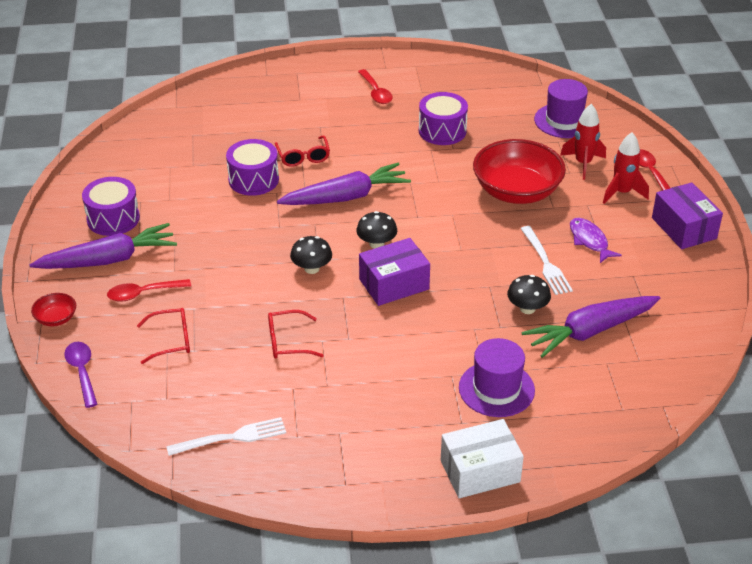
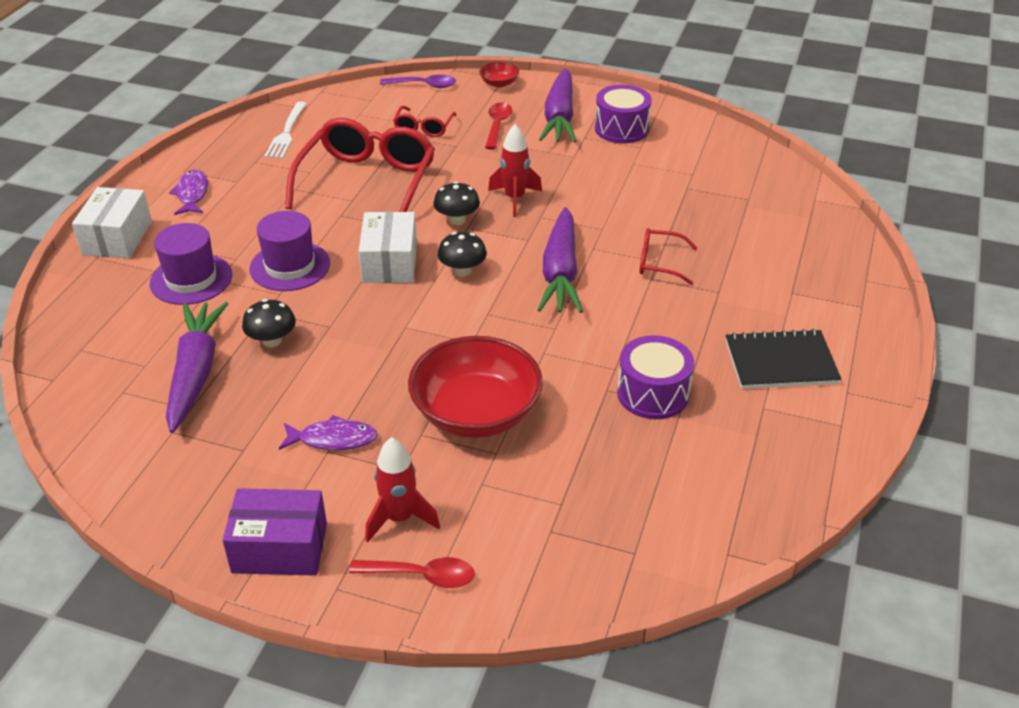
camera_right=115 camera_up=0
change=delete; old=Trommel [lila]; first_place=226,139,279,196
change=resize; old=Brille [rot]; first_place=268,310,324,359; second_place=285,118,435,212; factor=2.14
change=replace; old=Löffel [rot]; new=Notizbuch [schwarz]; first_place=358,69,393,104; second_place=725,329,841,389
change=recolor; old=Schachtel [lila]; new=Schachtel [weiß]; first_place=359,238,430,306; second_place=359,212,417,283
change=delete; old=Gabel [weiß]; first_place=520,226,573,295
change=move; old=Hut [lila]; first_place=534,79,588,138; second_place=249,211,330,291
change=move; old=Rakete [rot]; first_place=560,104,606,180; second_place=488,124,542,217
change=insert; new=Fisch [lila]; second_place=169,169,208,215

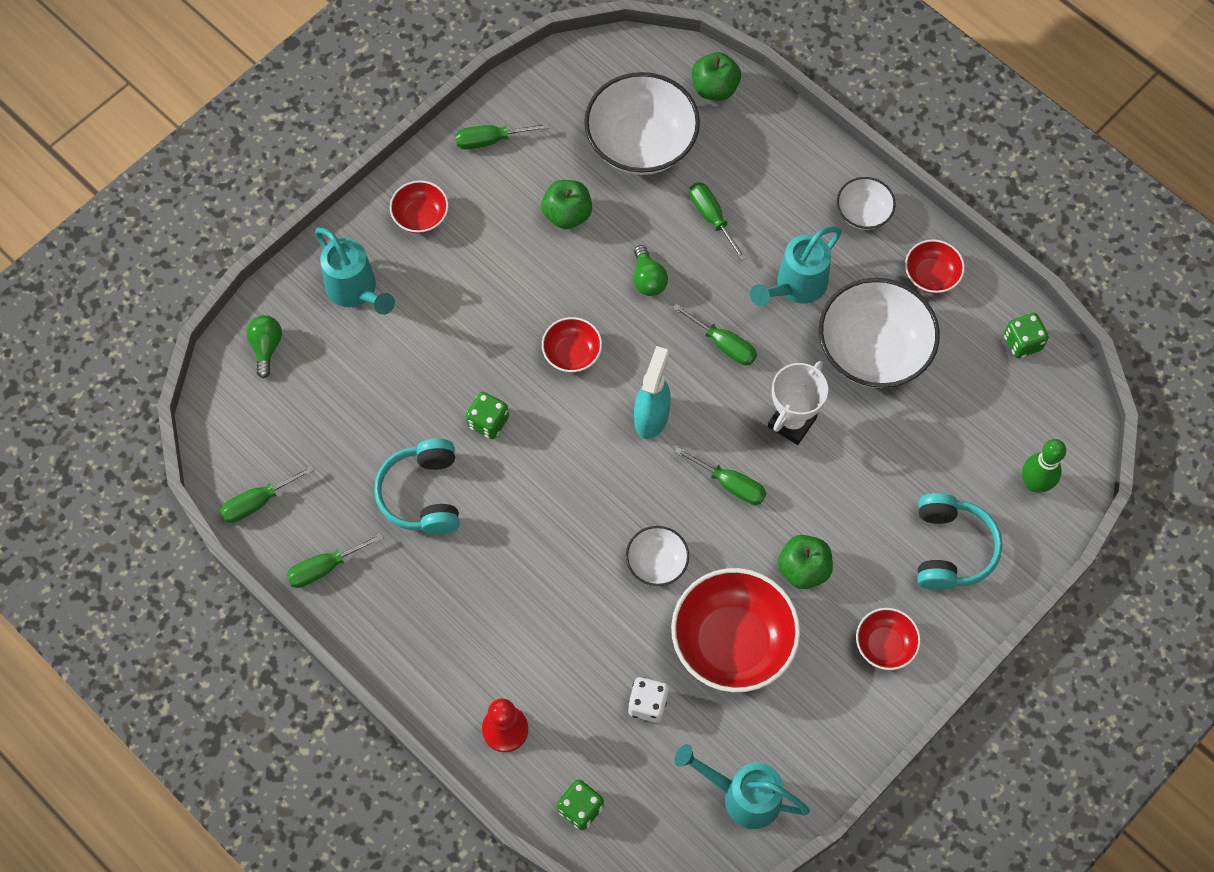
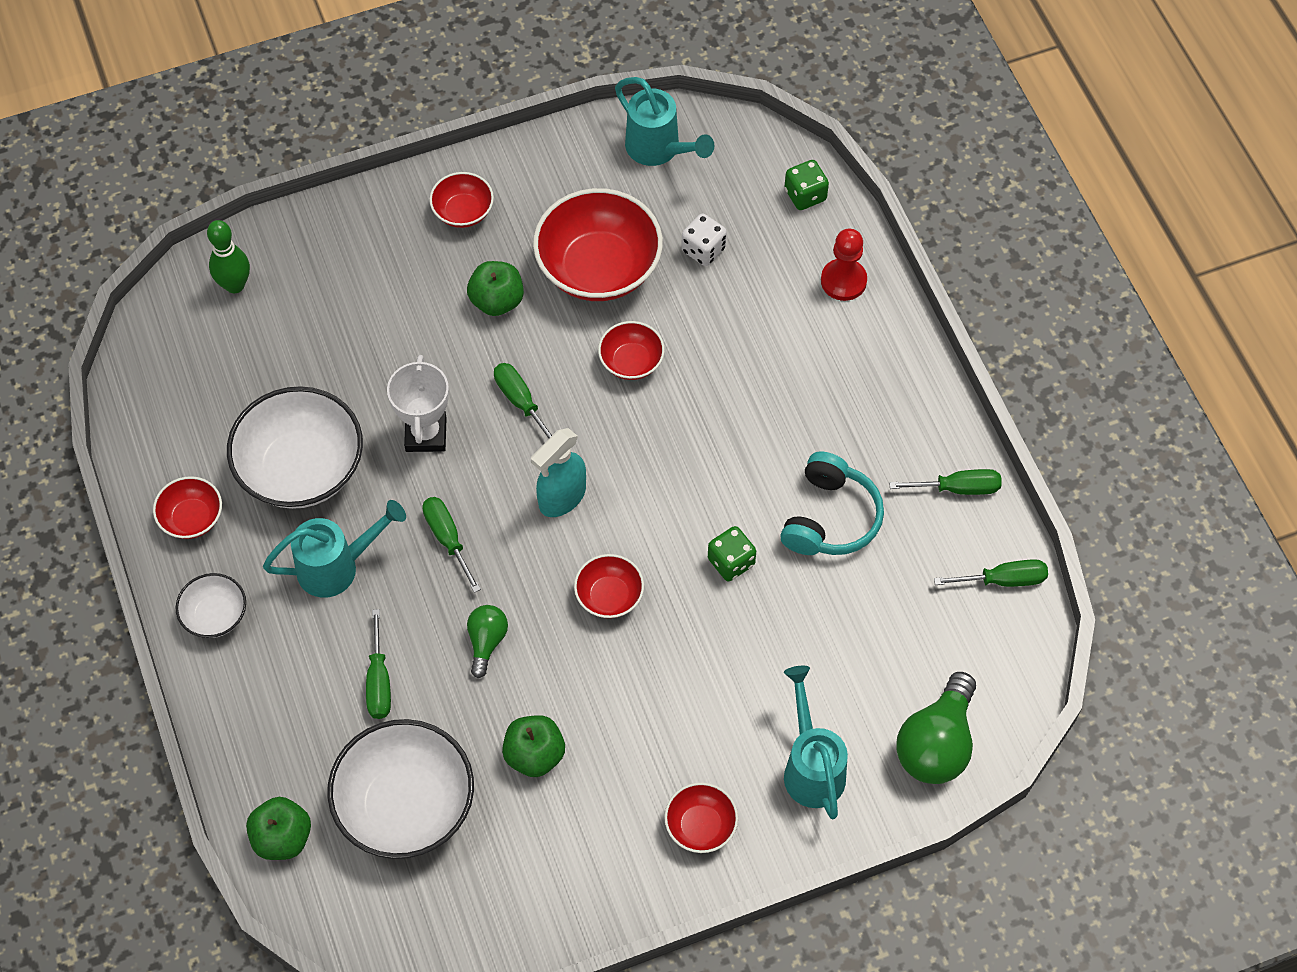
camera_right=-155 camera_up=-5
change=resize; old=Glühbirne [grün]; first_place=246,315,282,378; second_place=896,672,976,784; factor=1.79
change=delete; old=Schraubenzieher [grün]; first_place=455,123,549,149
change=recolor; old=Schüssel [weiß]; new=Schüssel [rot]; first_place=626,526,689,586; second_place=598,321,665,380
change=rotate; old=Pokal [weiß]; first_place=768,361,828,445; second_place=387,355,449,452; degrees=-60
change=delete; old=Kopfhörer [türkis]; first_place=917,493,1002,590
change=delete; old=Spielwürfel [grün]; first_place=1004,313,1049,358

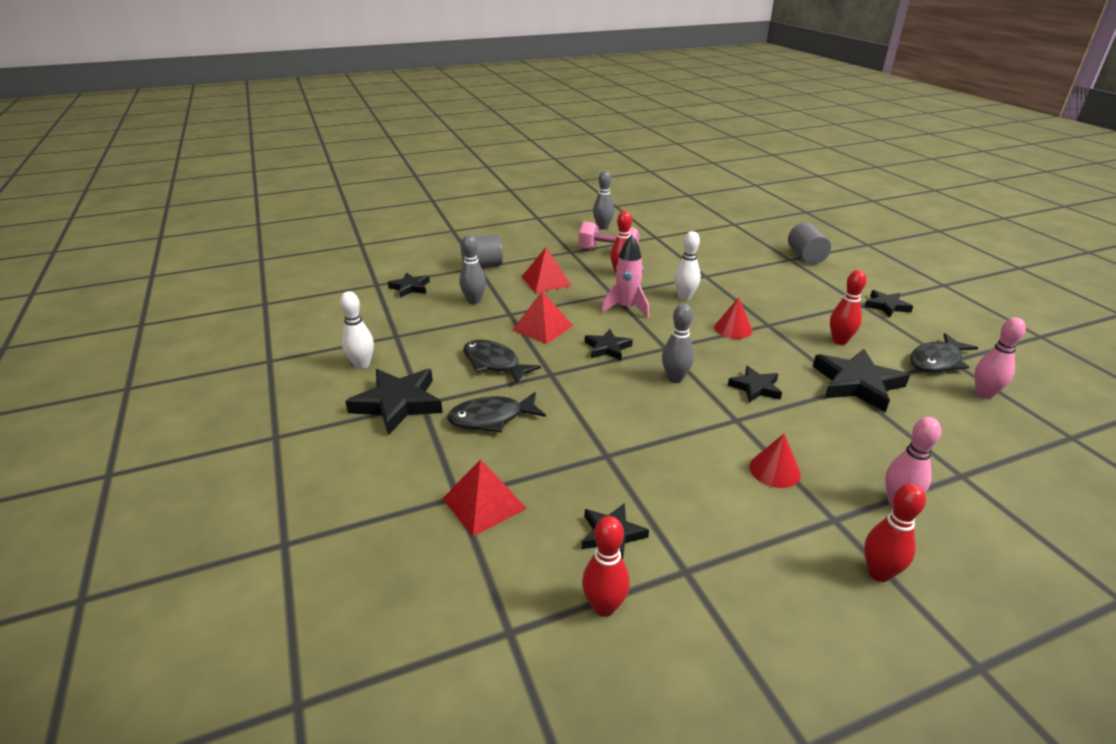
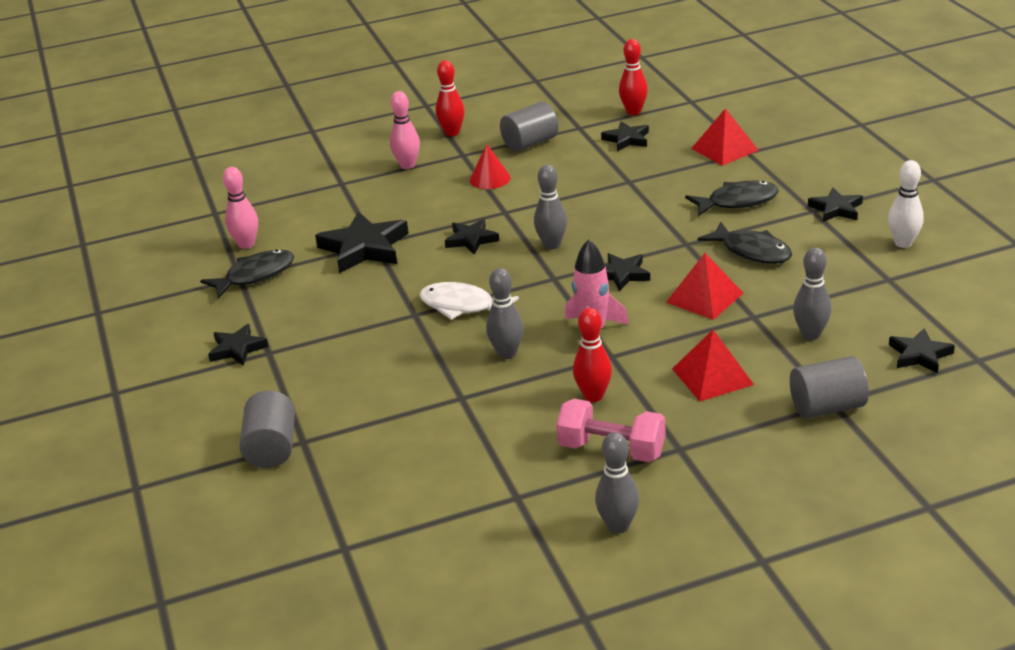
camera_right=-175 camera_up=0
change=resize; old=Stern [schwarz]; first_place=345,369,443,435; second_place=808,188,863,222; factor=0.58
change=recolor; old=Bowlingkegel [weiß]; new=Bowlingkegel [grau]; first_place=674,231,701,300; second_place=486,268,524,359
change=replace; old=Kegel [rot]; new=Fisch [weiß]; first_place=714,297,752,339; second_place=419,282,519,320
change=delete; old=Bowlingkegel [rot]; first_place=830,270,867,345
change=insert; new=Vollzylinder [grau]; second_place=500,102,559,152

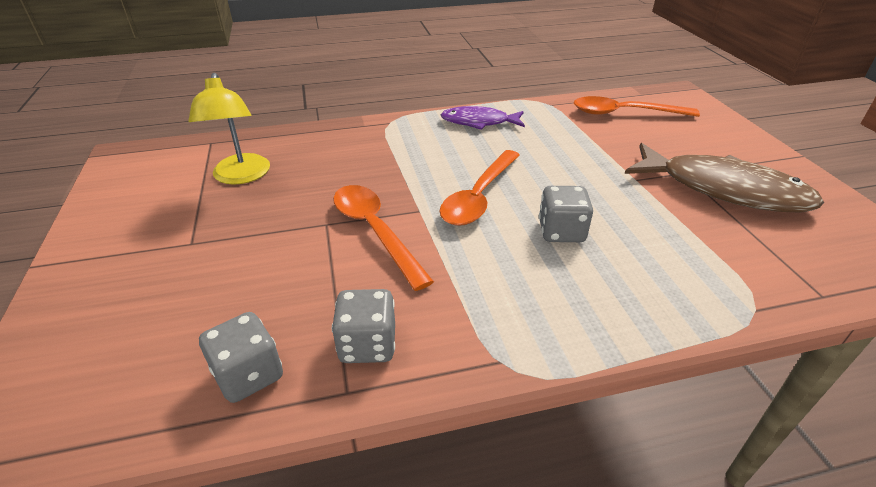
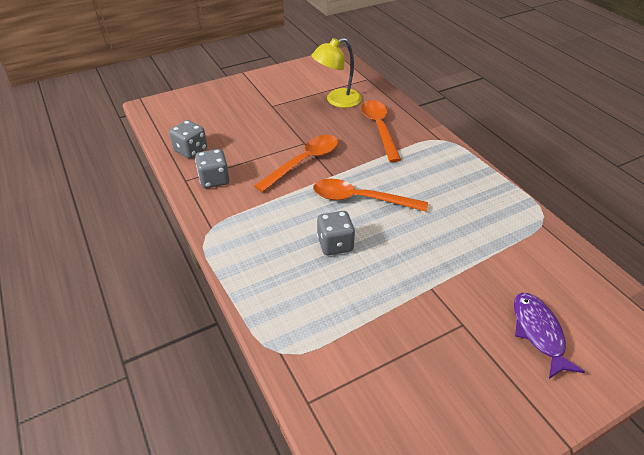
camera_right=75 camera_up=5
change=move; old=Fisch [lila]; first_place=440,106,525,130; second_place=514,293,585,379
change=move; old=Löffel [orange]; first_place=574,96,700,117; second_place=361,100,401,162
change=delete; old=Fisch [braun]; first_place=624,143,824,213

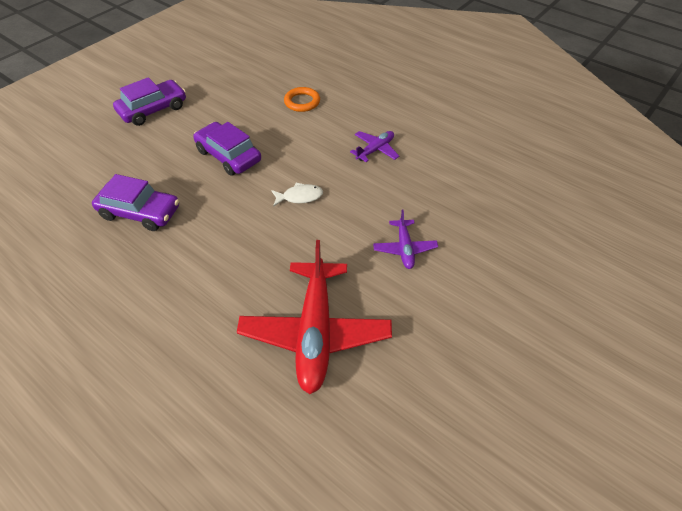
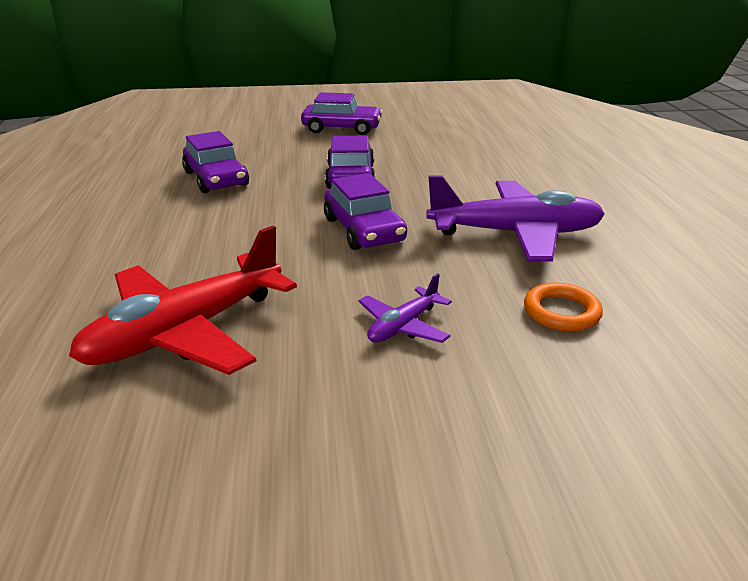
camera_right=45 camera_up=-20
change=replace; old=Fisch [weiß]; new=Auto [lila]; first_place=271,183,323,207; second_place=324,173,407,250
change=move; old=Ring [orange]; first_place=284,87,320,112; second_place=524,283,603,332
change=resize; old=Flugzeug [lila]; first_place=350,131,399,162; second_place=426,175,605,261; factor=2.08

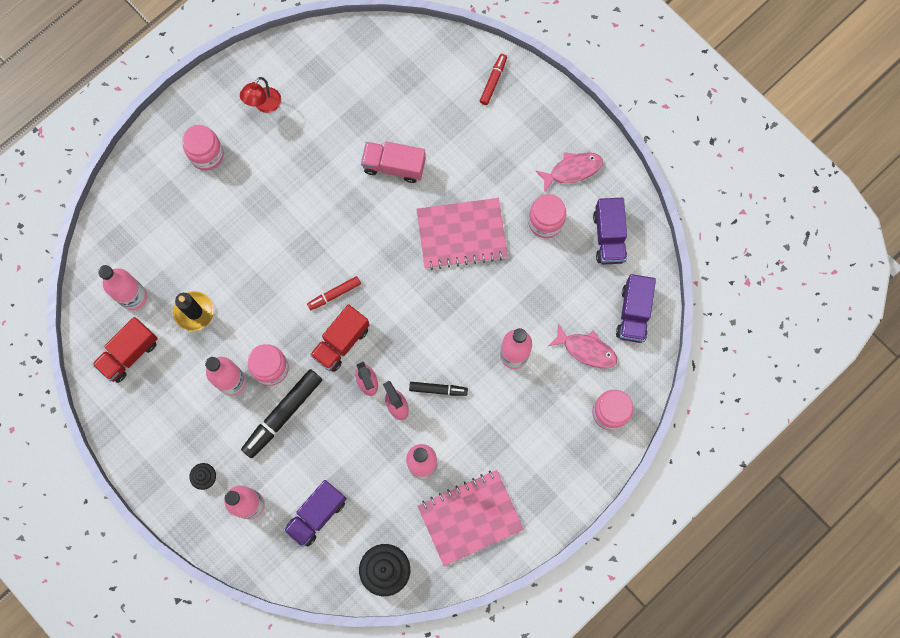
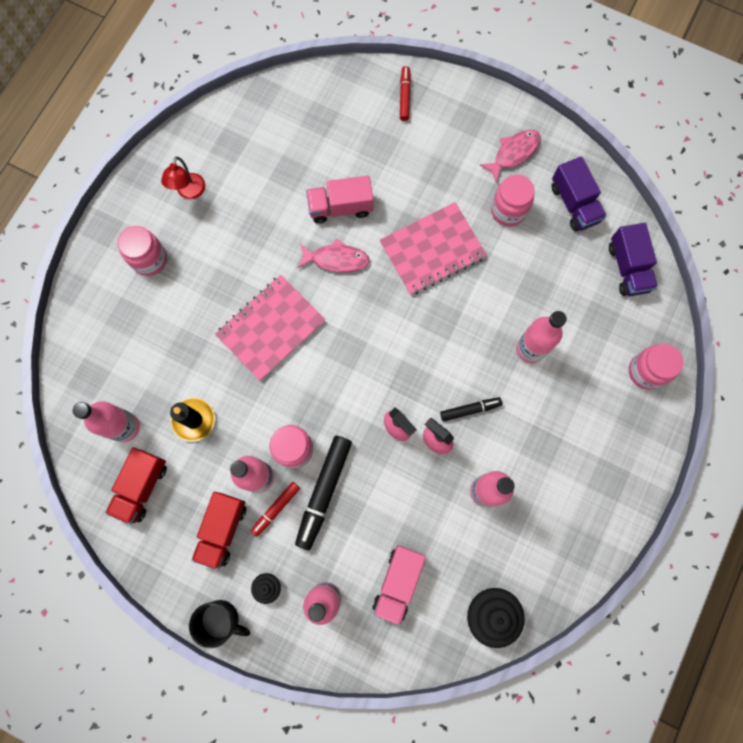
camera_right=-20 camera_up=0
change=recolor; old=Lastwagen [lila]; new=Lastwagen [rosa]; first_place=283,480,347,547; second_place=372,545,426,626
change=move; old=Filzstift [rot]; first_place=307,276,361,310; second_place=251,482,300,536
change=move; old=Lastwagen [rot]; first_place=310,304,370,372; second_place=191,492,246,570
change=move; old=Notizbuch [rosa]; first_place=417,470,524,566; second_place=215,275,325,381
change=move; old=Fisch [rosa]; first_place=549,324,617,369; second_place=298,239,370,272
change=insert; new=Tasse [schwarz]; second_place=189,600,250,649

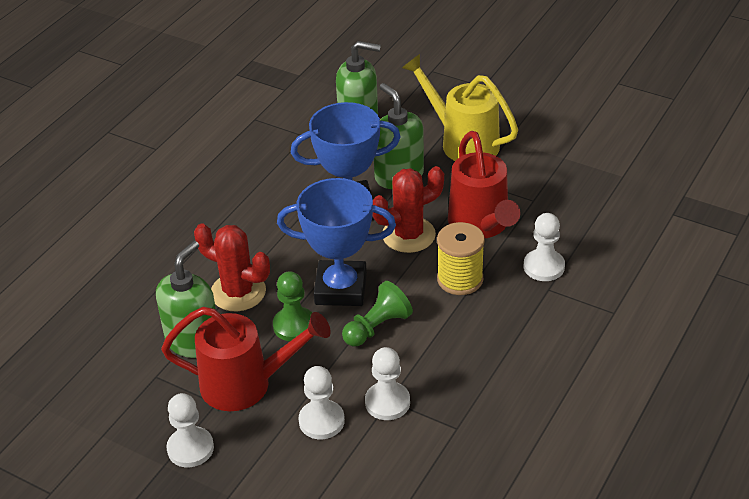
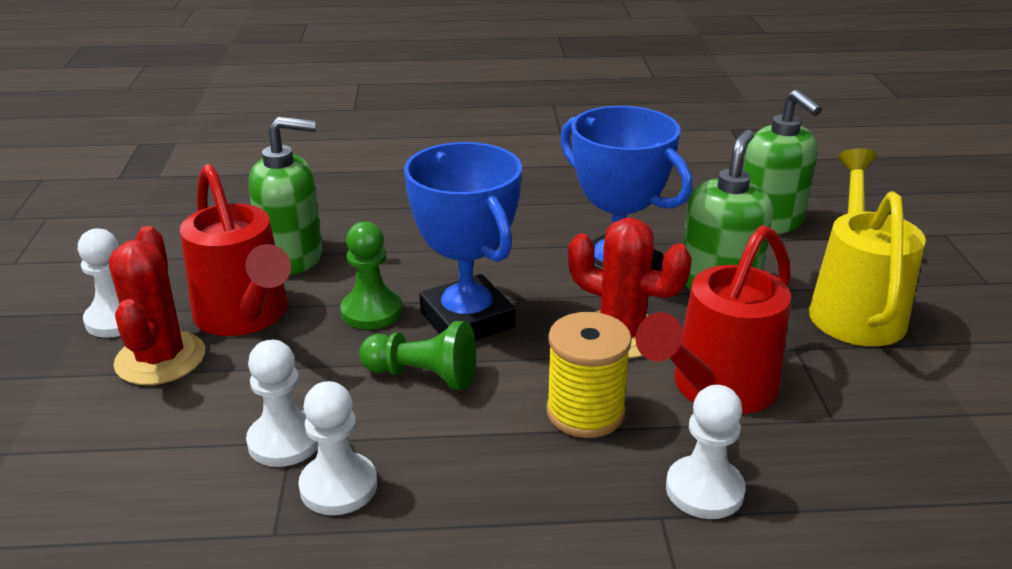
camera_right=55 camera_up=-10
change=move; old=Kaktus [rot]; first_place=194,224,270,311; second_place=109,226,205,385
change=move; old=Bauer [weiß]; first_place=298,366,345,439; second_place=298,381,377,515

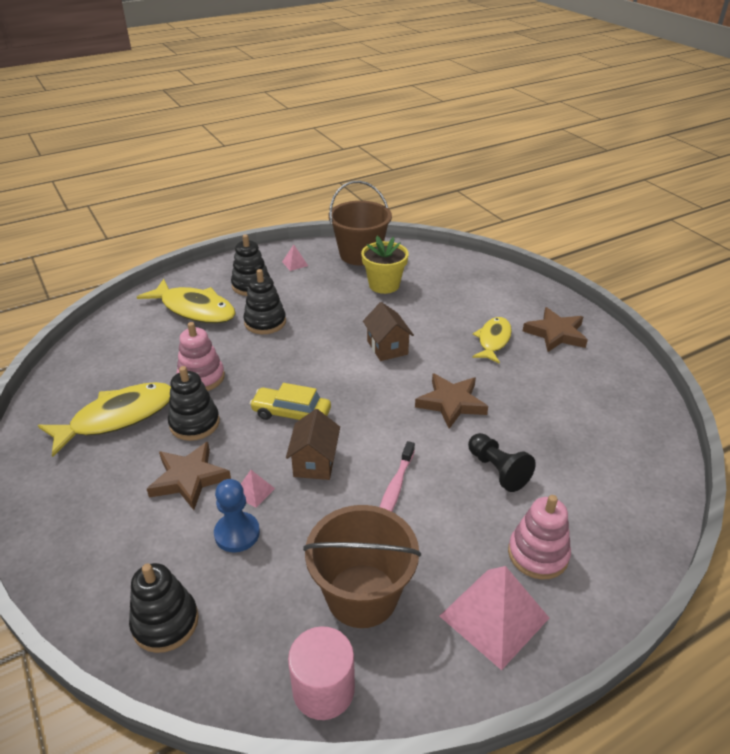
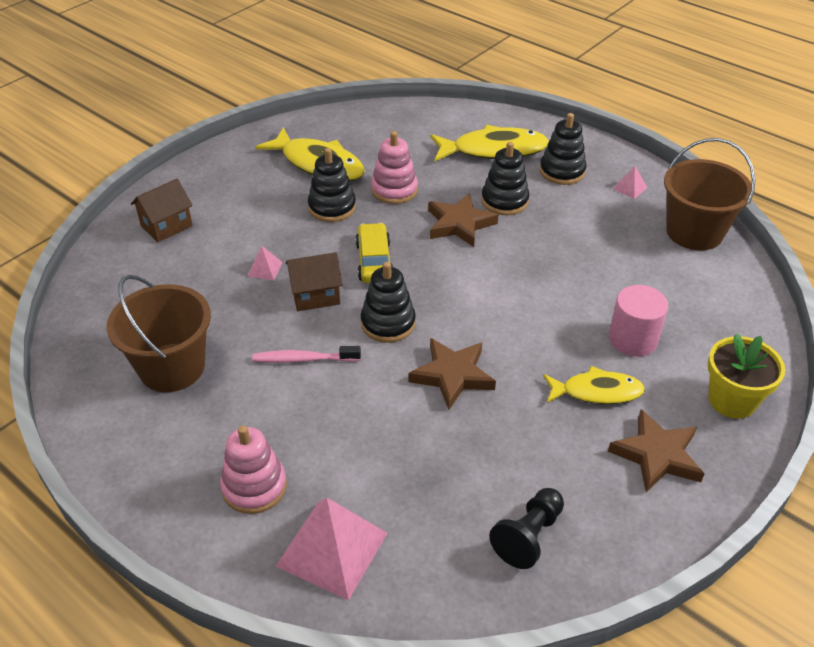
camera_right=70 camera_up=5
change=move; old=Stapelspielzeug [schwarz]; first_place=129,563,199,653; second_place=361,262,416,343
change=rotate; old=Fisch [gelb]; first_place=137,279,236,323; second_place=430,125,549,161; degrees=-105
change=move; old=Stern [braun]; first_place=147,442,231,510; second_place=428,193,498,247
change=delete; old=Bauer [blau]; first_place=214,479,260,552
change=move; old=Vollzylinder [rosa]; first_place=288,626,355,720; second_place=609,285,668,357
change=move; old=Blumentopf [gelb]; first_place=361,236,409,294; second_place=708,333,785,419
change=move; old=Haus [braun]; first_place=363,302,414,361; second_place=131,179,193,242
change=move; old=Pyramide [rosa]; first_place=440,566,549,670; second_place=276,497,387,600
change=move; old=Bauer [schwarz]; first_place=468,433,536,492; second_place=489,488,564,569

